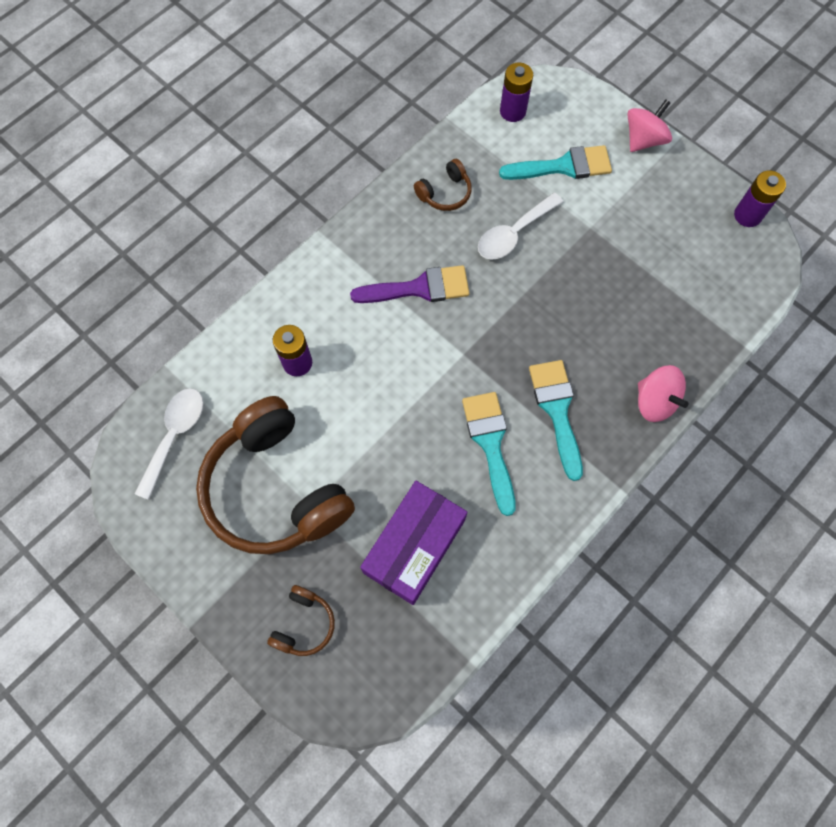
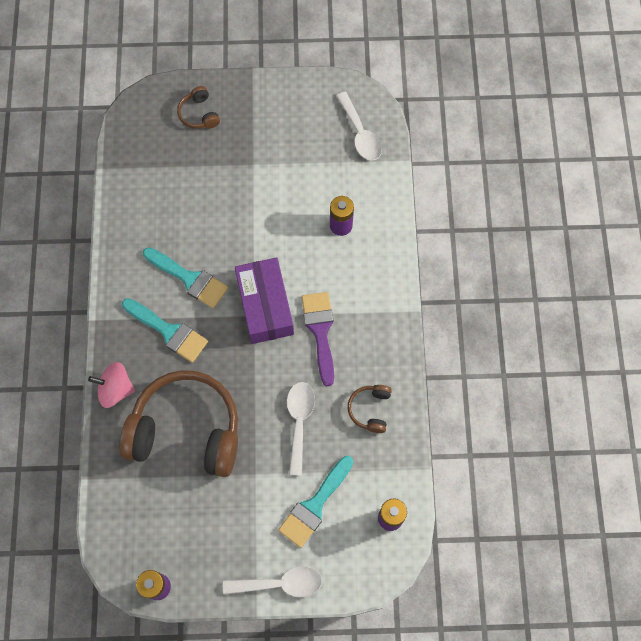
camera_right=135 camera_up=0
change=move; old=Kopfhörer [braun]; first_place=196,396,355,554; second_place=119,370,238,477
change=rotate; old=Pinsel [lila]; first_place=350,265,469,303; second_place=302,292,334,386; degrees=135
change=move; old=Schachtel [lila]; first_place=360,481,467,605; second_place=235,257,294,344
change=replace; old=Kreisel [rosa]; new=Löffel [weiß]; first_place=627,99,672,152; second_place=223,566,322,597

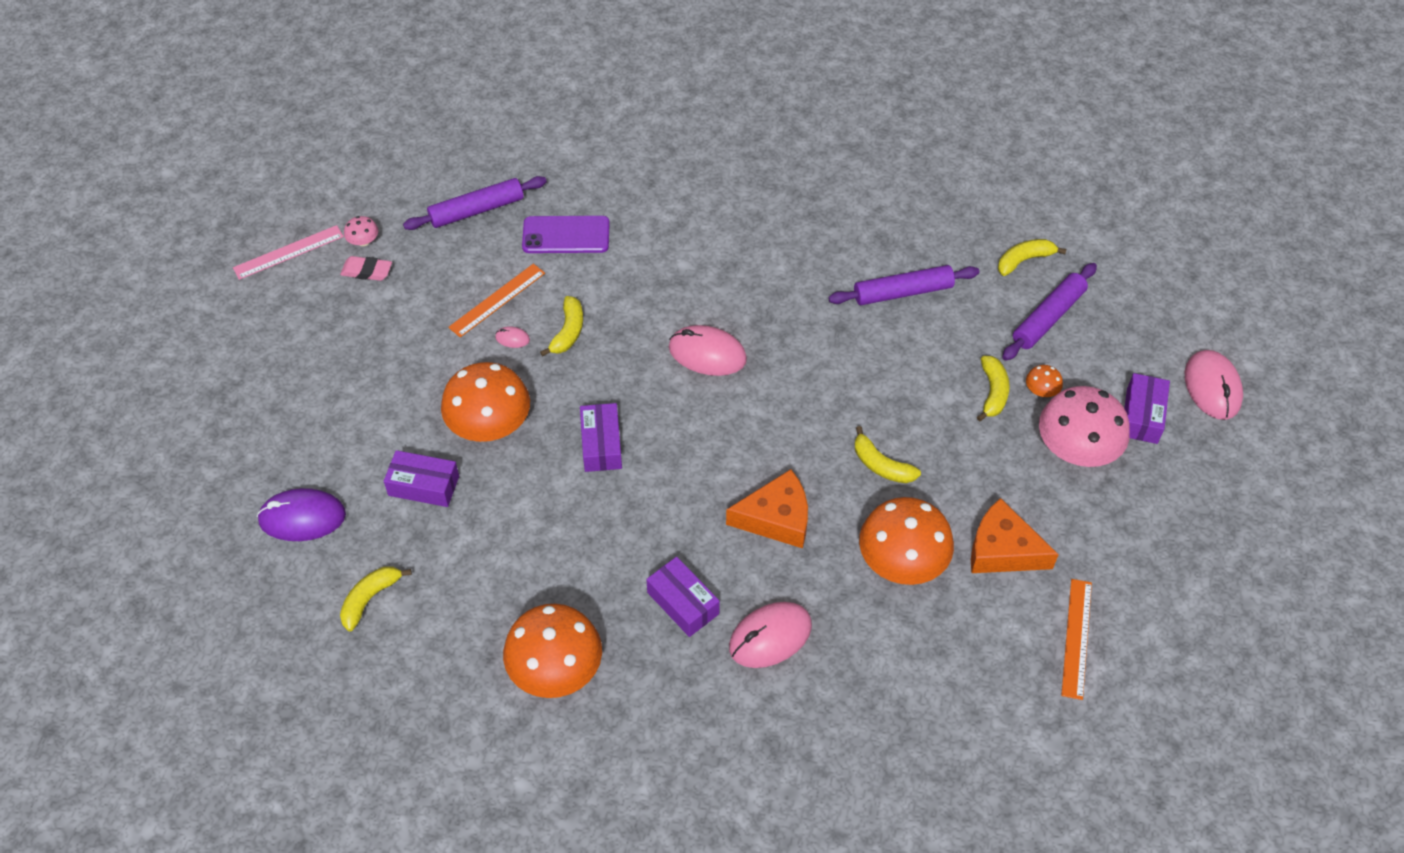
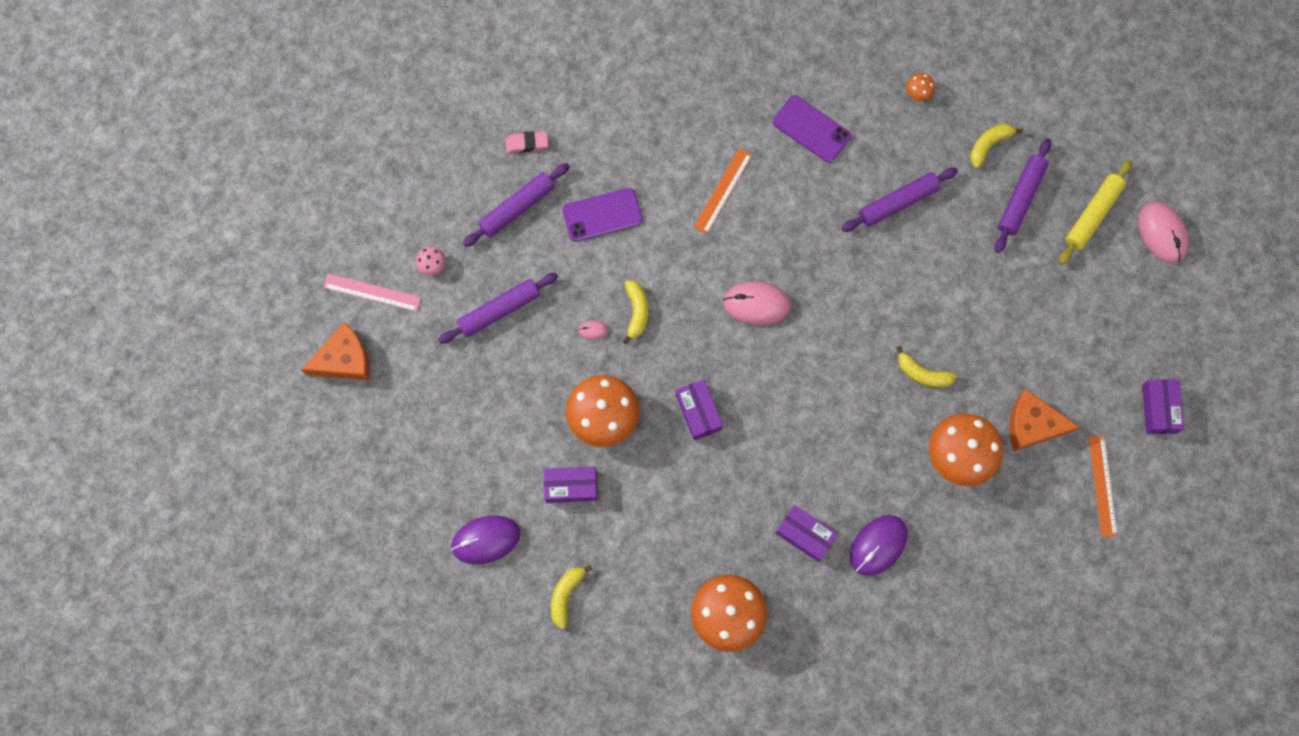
camera_right=-15 camera_up=20
change=rotate; old=Lineal [rosa]; first_place=233,225,344,280; second_place=323,273,421,312; degrees=60
change=move; old=Radiergummi [rosa]; first_place=340,256,392,281; second_place=505,131,548,153
change=move; old=Lineal [orange]; first_place=448,264,545,337; second_place=694,148,752,234
change=move; old=Käse [orange]; first_place=726,469,808,548; second_place=301,322,370,380
change=recolor; old=Computermaus [rosa]; new=Computermaus [lila]; first_place=729,602,812,668; second_place=850,515,908,576
change=delete; old=Banane [gelb]; first_place=977,356,1010,421
change=move; old=Pilz [orange]; first_place=1026,365,1063,397; second_place=906,73,935,101
change=delete; old=Pilz [rosa]; first_place=1039,386,1130,467
change=move; old=Schachtel [lila]; first_place=1124,373,1170,444; second_place=1142,379,1184,434
change=insert; new=Nudelholz [lila]; second_place=438,273,558,344
change=insert; new=Handy [lila]; second_place=773,95,851,163
change=insert; new=Nudelholz [gelb]; second_place=1059,160,1132,265

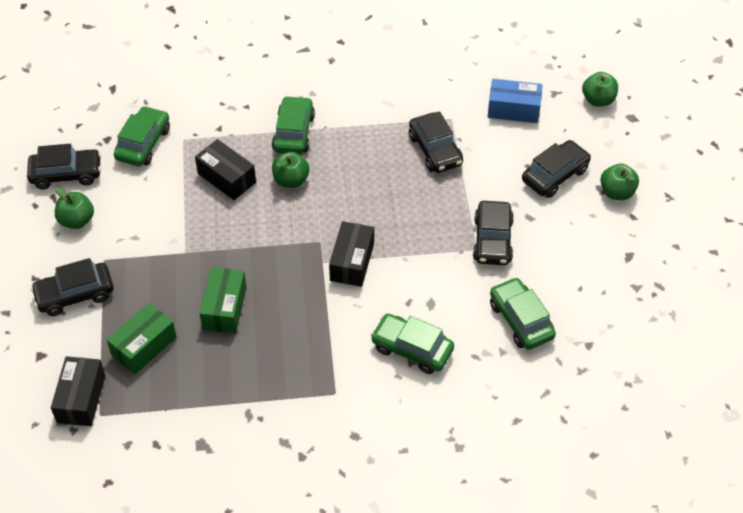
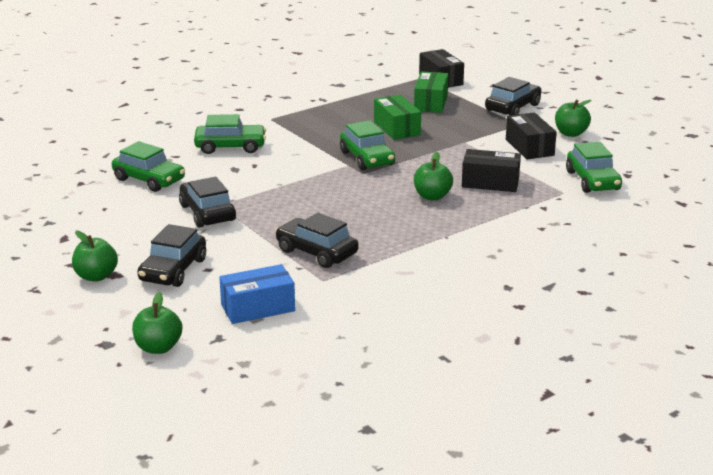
camera_right=150 camera_up=-25
change=delete; old=Auto [schwarz]; first_place=27,144,101,189
change=move; old=Auto [grün]; first_place=272,96,315,155; second_place=340,120,395,170
change=move; old=Schachtel [schwarz]; first_place=329,221,374,287; second_place=506,112,557,159

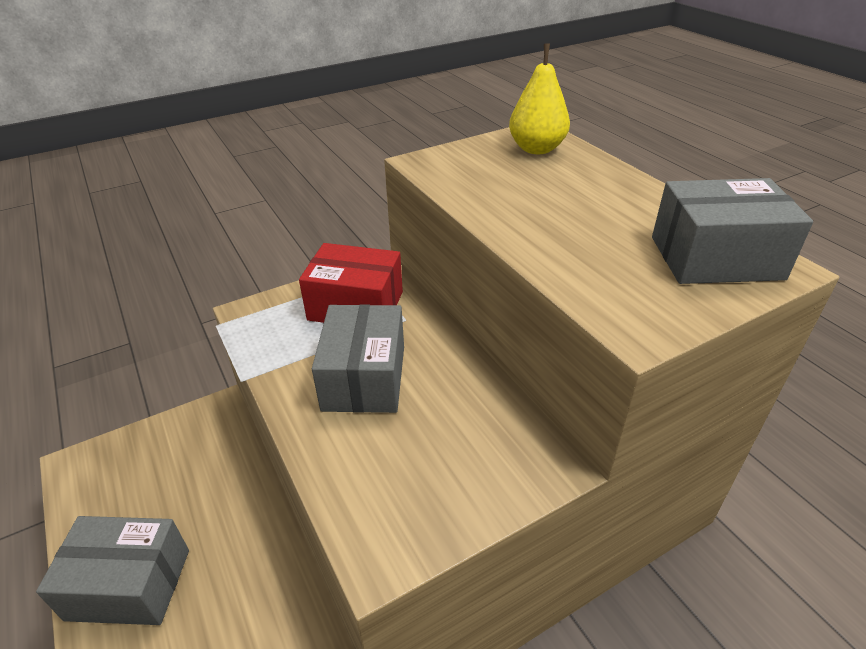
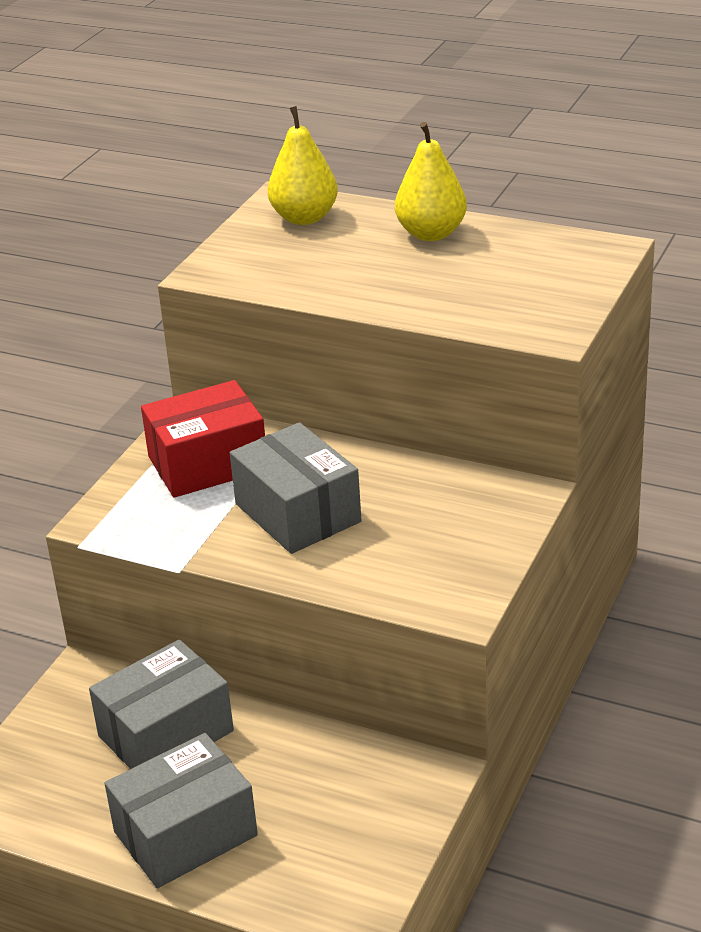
camera_right=-35 camera_up=-5
change=move; old=Schachtel [grau]; first_place=652,178,813,284; second_place=89,639,234,769
change=insert; new=Birne [gelb]; second_place=395,122,467,241

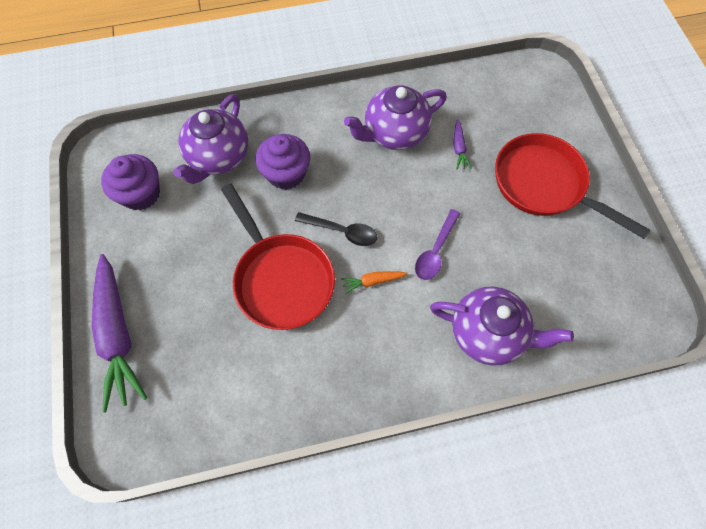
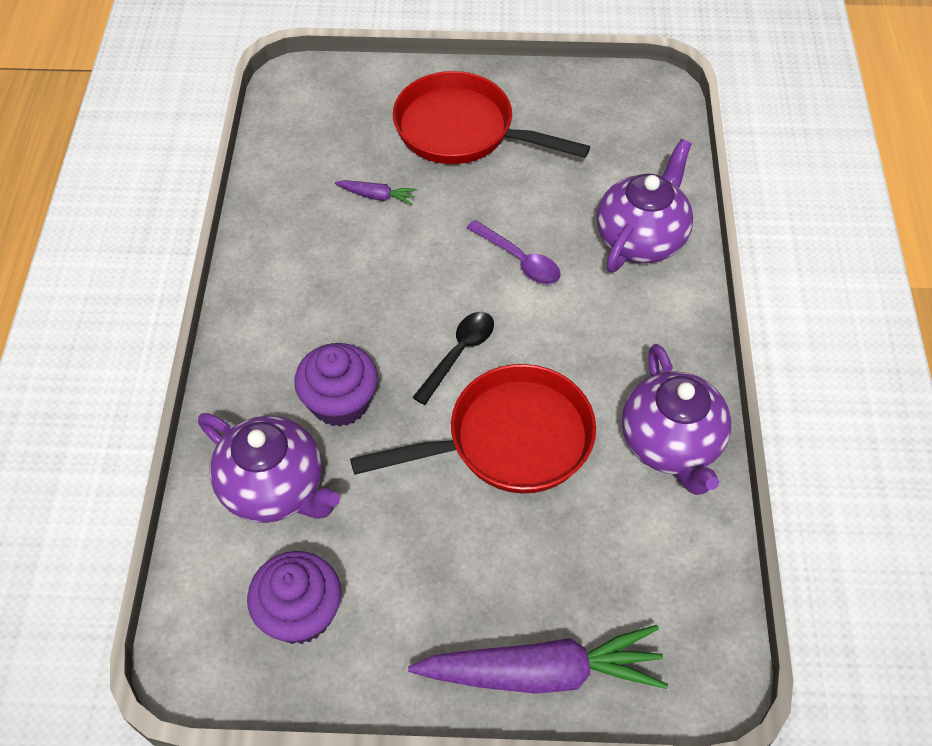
camera_right=-75 camera_up=-10
change=delete; old=Karotte [orange]; first_place=341,271,408,294
change=move; old=Teekanne [lila]; first_place=344,85,447,150; second_place=622,344,731,495
change=rotate; old=Pfanne [rot]; first_place=495,133,651,239; second_place=393,71,590,164; degrees=60

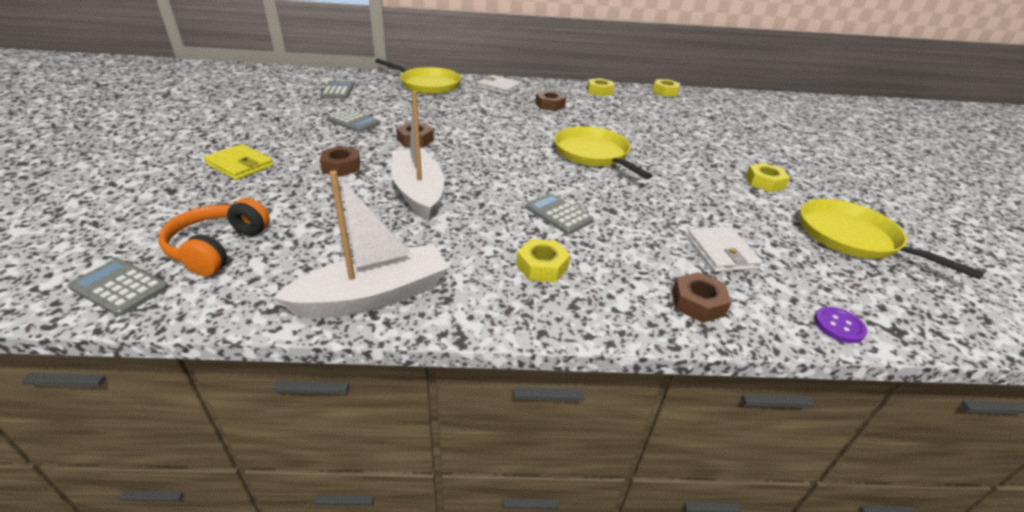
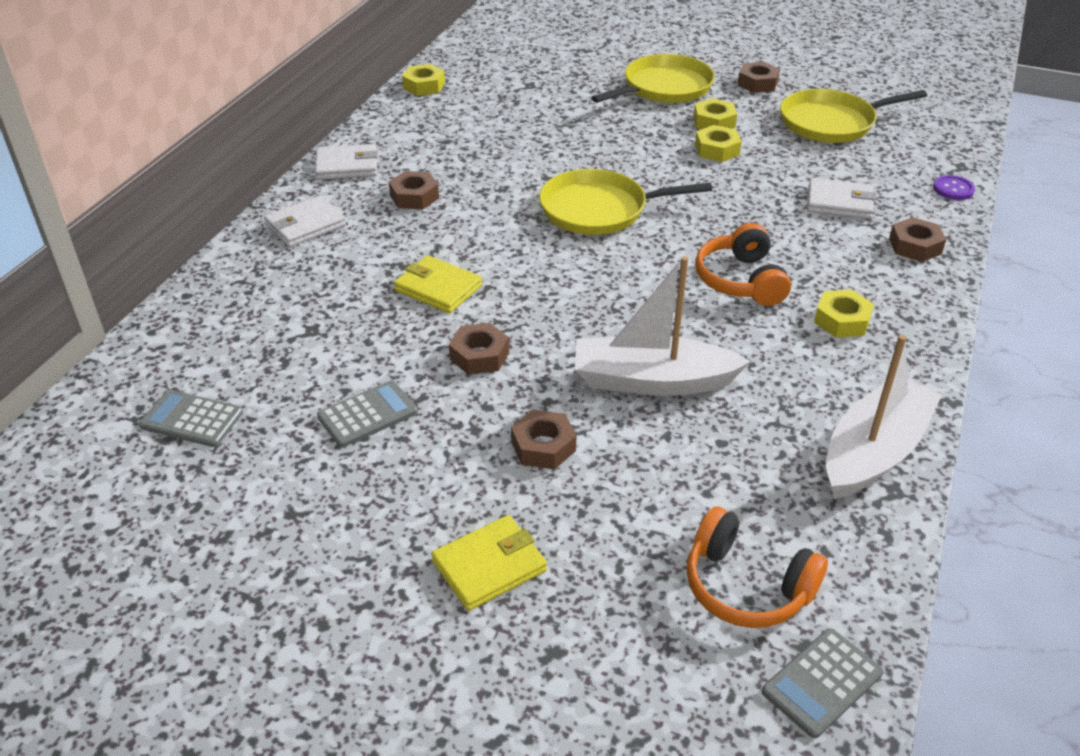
camera_right=-65 camera_up=5
change=rotate; old=Boot [weiß]; first_place=273,170,449,318; second_place=826,335,942,499; degrees=45
change=move; old=Pfanne [gelb]; first_place=375,59,461,94; second_place=591,54,715,103
change=replace; old=Taschenrechner [grau]; new=Kopfhörer [orange]; first_place=525,193,594,234; second_place=695,223,791,306
change=move; old=Sechskantmutter [gelb]; first_place=587,78,614,96; second_place=695,125,742,162
change=insert; new=Geldbörse [weiß]; second_place=315,144,378,180
change=insert; new=Geldbörse [gelb]; second_place=394,255,482,313
change=insert; new=Sechskantmutter [braun]; second_place=738,62,780,93

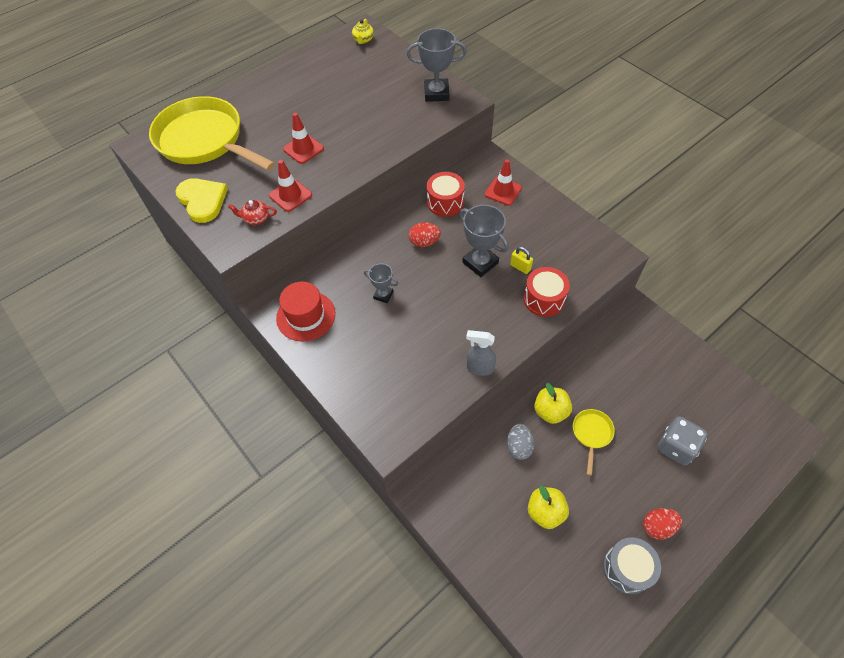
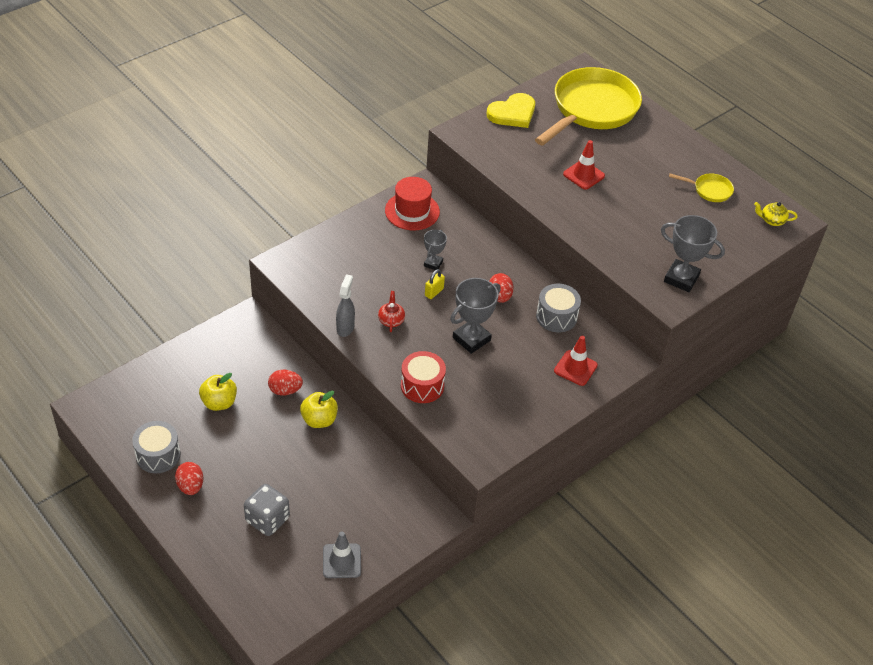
camera_right=85 camera_up=-10
change=move; old=Teekanne [rot]; first_place=228,200,277,225; second_place=378,291,405,332
change=delete; old=Leitkegel [rot]; first_place=269,160,312,212
change=rotate; old=Pokal [grau]; first_place=407,28,467,102; second_place=661,215,725,292; degrees=-60
change=recolor; old=Trommel [rot]; new=Trommel [grau]; first_place=427,172,465,217; second_place=536,284,581,332
change=recolor; old=Ei [grau]; new=Ei [rot]; first_place=507,424,534,460; second_place=268,370,303,396
change=move; old=Vorhängeschloss [gelb]; first_place=510,247,533,274; second_place=425,269,445,299
change=move; old=Pfanne [gelb]; first_place=573,409,615,476; second_place=669,173,734,202
change=insert; new=Leitkegel [grau]; second_place=323,531,361,578

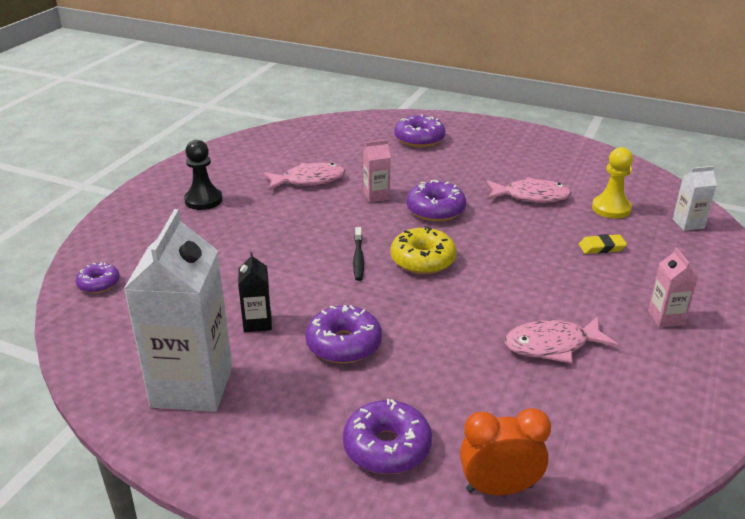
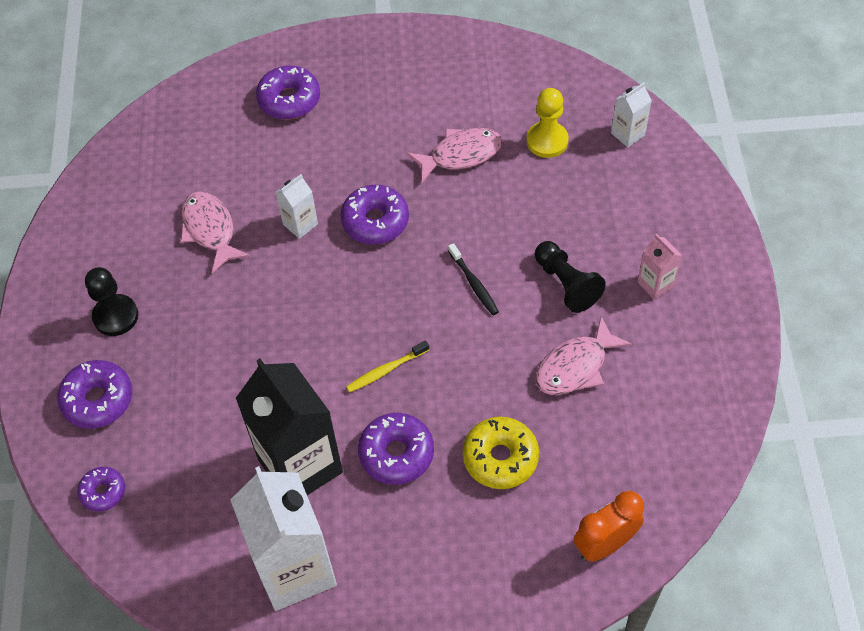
camera_right=-25 camera_up=25
change=resize; old=Getränkekarton [schwarz]; first_place=238,252,272,332; second_place=235,359,343,495; factor=2.21
change=rotate; old=Fisch [rosa]; first_place=263,163,345,190; second_place=180,191,250,274; degrees=-75
change=move; old=Donut [lila]; first_place=343,399,432,474; second_place=57,360,132,429
change=move; old=Zahnbürste [schwarz]; first_place=353,227,364,281; second_place=448,243,499,315
change=recolor; old=Getränkekarton [rosa]; new=Getränkekarton [weiß]; first_place=363,140,391,202; second_place=275,174,318,239
change=move; old=Donut [gelb]; first_place=391,226,457,274; second_place=462,417,539,489
change=delete; old=Radiergummi [gelb]; first_place=579,234,627,254
change=insert; new=Zahnbürste [gelb]; second_place=346,340,429,392
change=insert; new=Bauer [schwarz]; second_place=535,241,606,313

